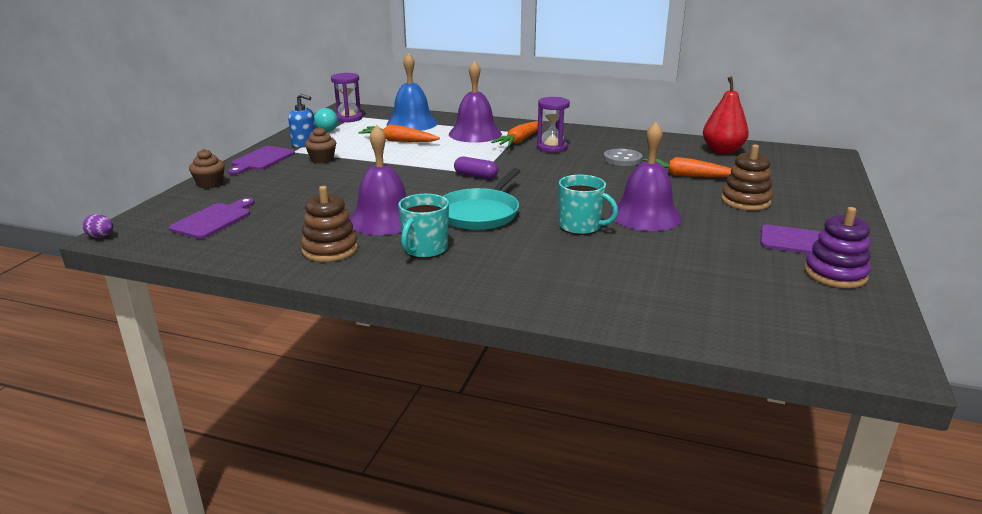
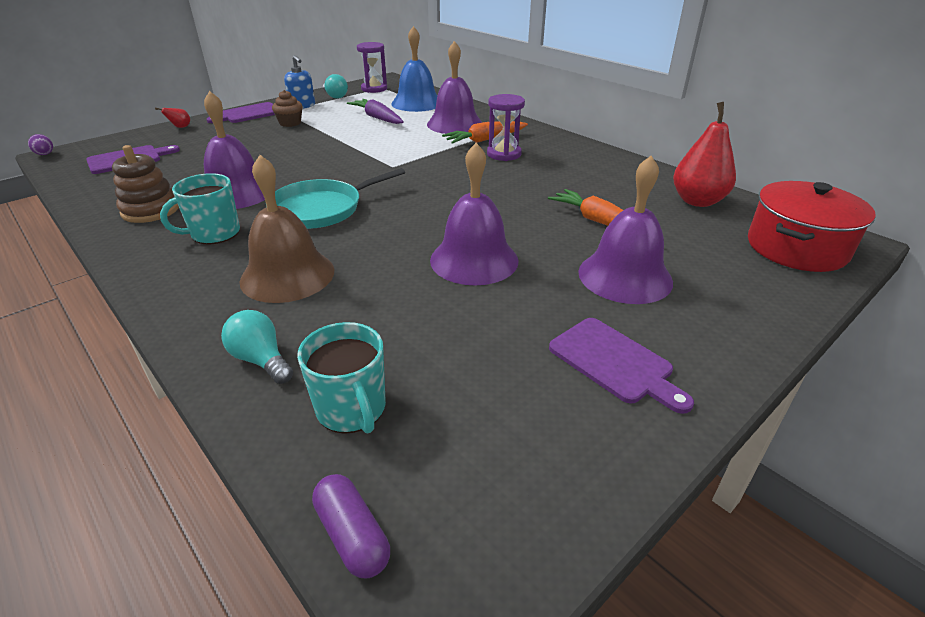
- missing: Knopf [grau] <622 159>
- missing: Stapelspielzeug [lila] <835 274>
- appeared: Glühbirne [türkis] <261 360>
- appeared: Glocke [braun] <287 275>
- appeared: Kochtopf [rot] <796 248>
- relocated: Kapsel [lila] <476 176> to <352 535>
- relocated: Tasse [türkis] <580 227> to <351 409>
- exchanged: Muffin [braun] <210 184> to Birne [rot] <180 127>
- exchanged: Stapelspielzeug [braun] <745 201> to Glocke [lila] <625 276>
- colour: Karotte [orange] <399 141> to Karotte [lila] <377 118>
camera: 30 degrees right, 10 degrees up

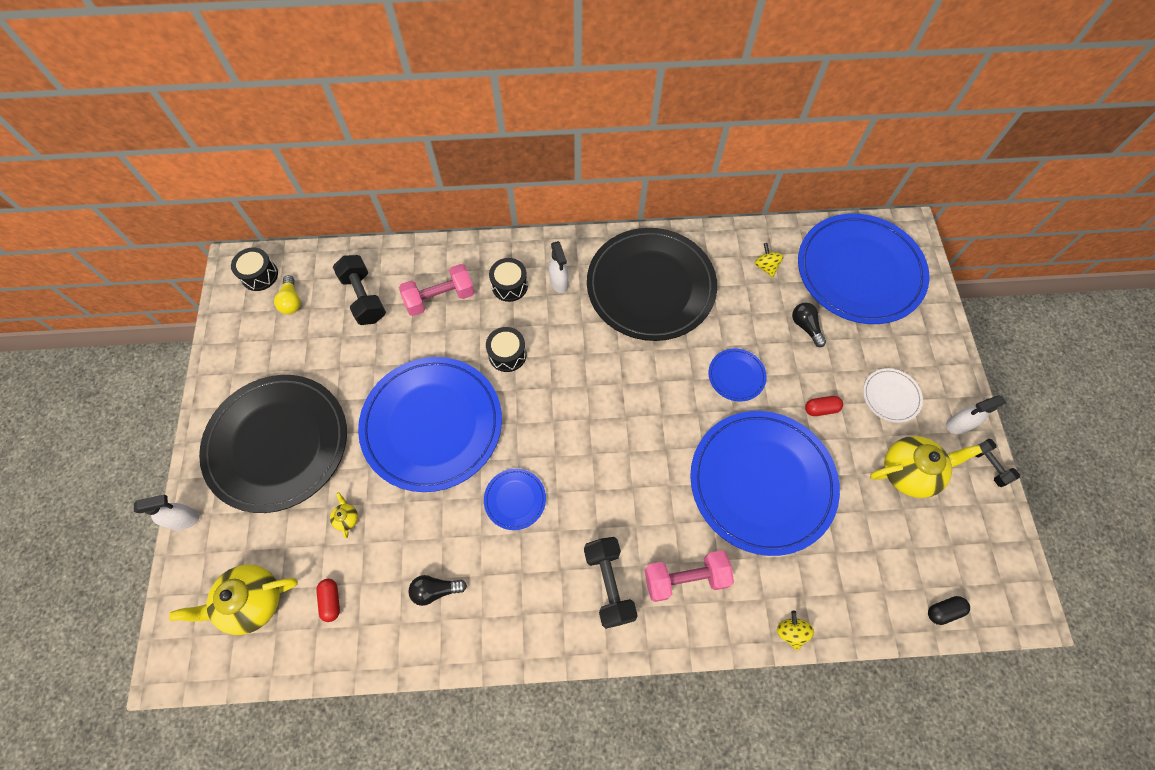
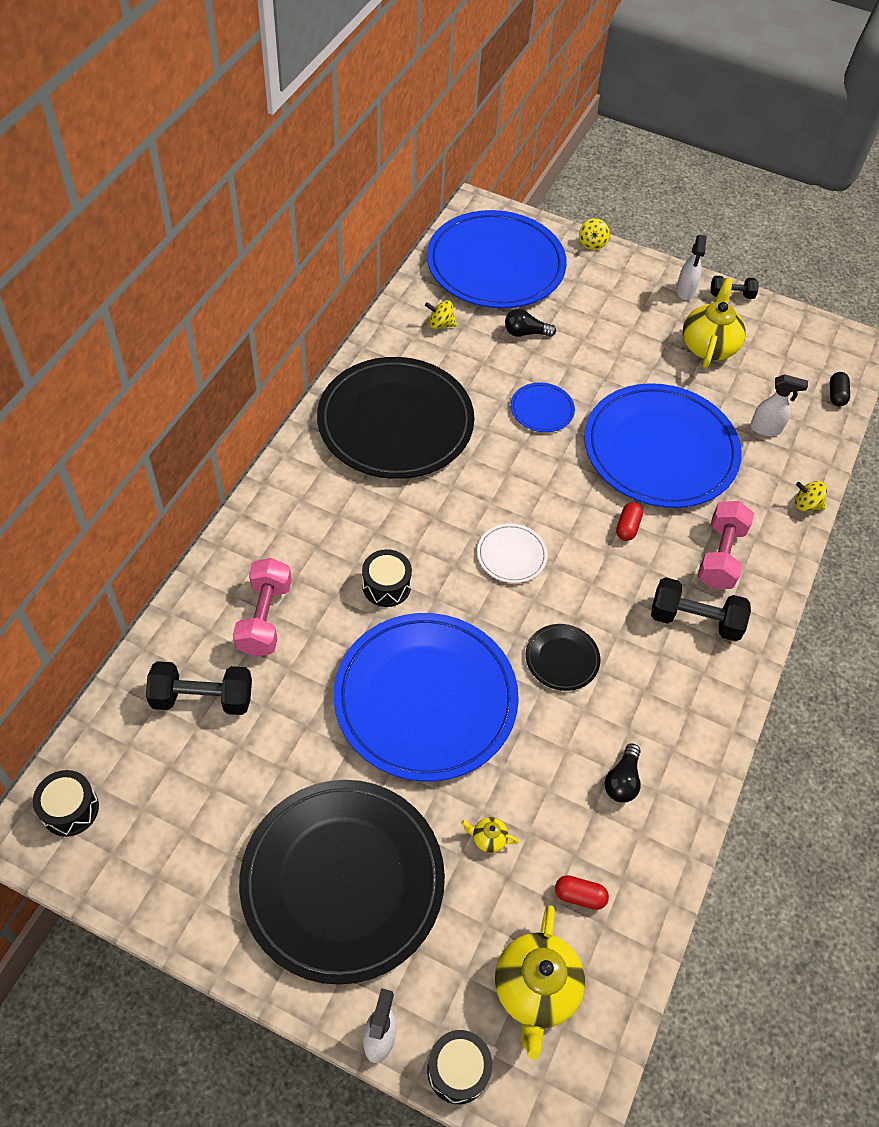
- missing: Glühbirne [gelb] <291 301>
- appeared: Kreisel [gelb] <592 243>
- relocated: Trommel [schwarz] <509 285> to <458 1070>
- relocated: Sprühflasche [weiß] <559 283> to <766 429>
- relocated: Kapsel [rot] <821 409> to <627 527>
- relocated: Teller [weiß] <891 396> to <511 555>
- colour: Teller [blau] <515 499> to Teller [schwarz] <562 659>
camera: 65 degrees left, 10 degrees down

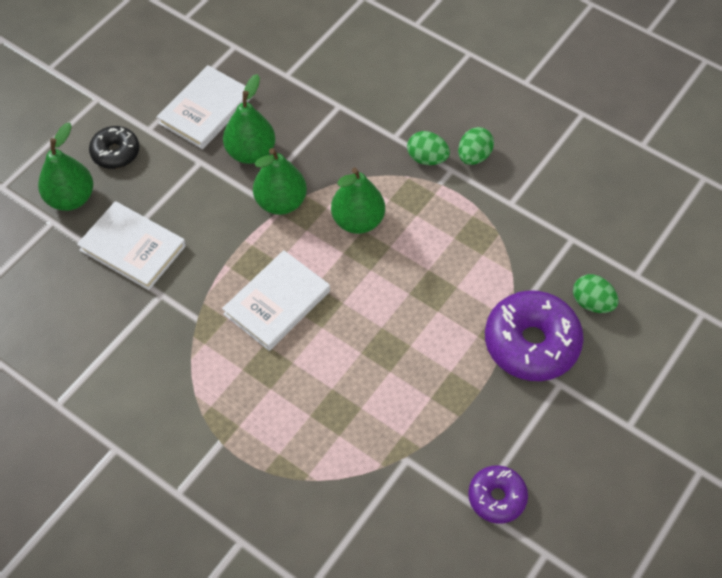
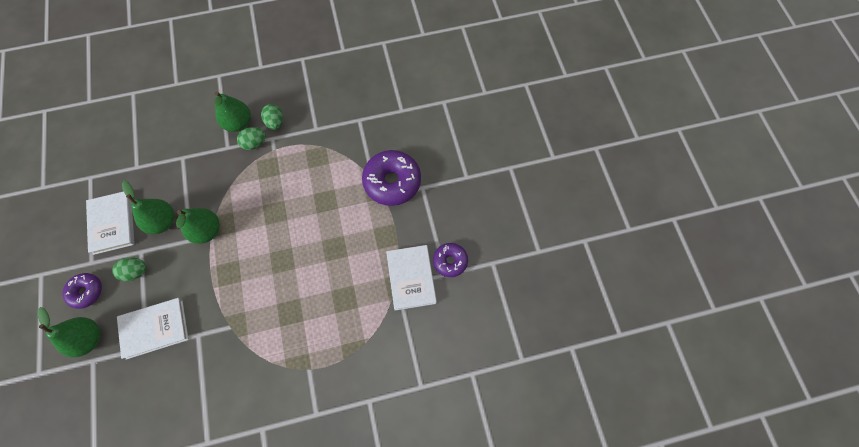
- relocated: Buch [weiß] <277 303> to <411 278>
- relocated: Birne [grün] <358 221> to <238 123>
- relocated: Ei [grün] <592 303> to <136 272>
- colour: Donut [schwarz] <115 152> to Donut [lila] <86 292>
camera: 50 degrees left, 10 degrees up

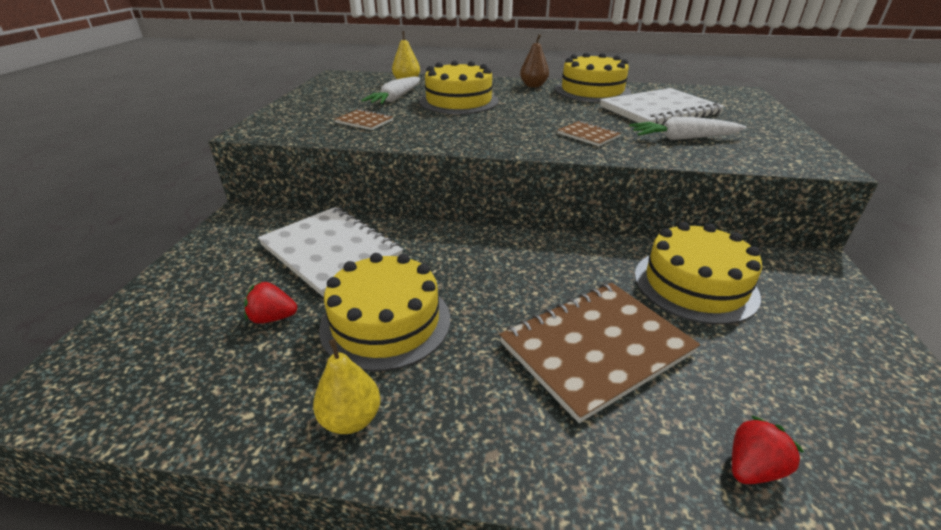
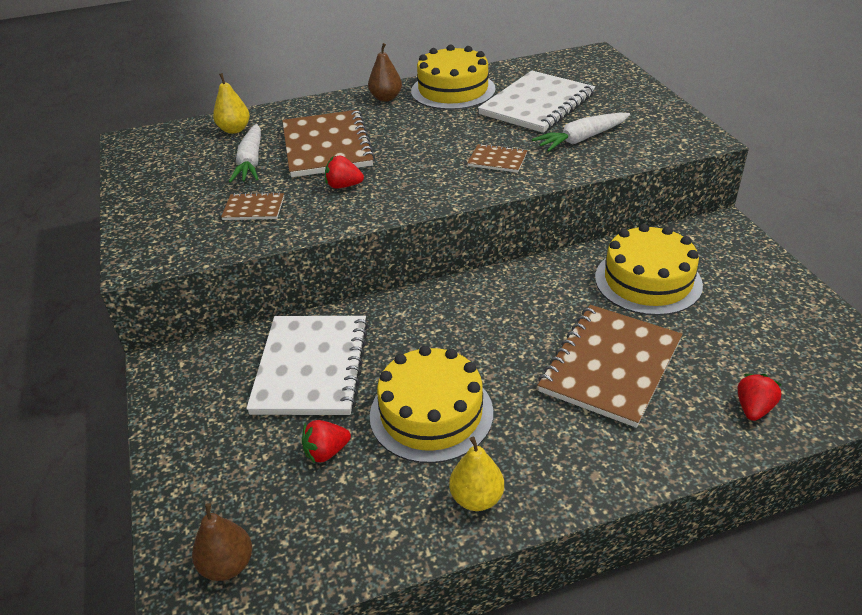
- appeared: Birne [braun] <227 565>
- appeared: Erdbeere [rot] <343 186>
- exchanged: Kuchen [gelb] <459 101> to Notizbuch [braun] <327 146>
- spun: Notizbuch [weiß] <331 251> = <311 367> 75 degrees clockwise
camera: 25 degrees left, 5 degrees up

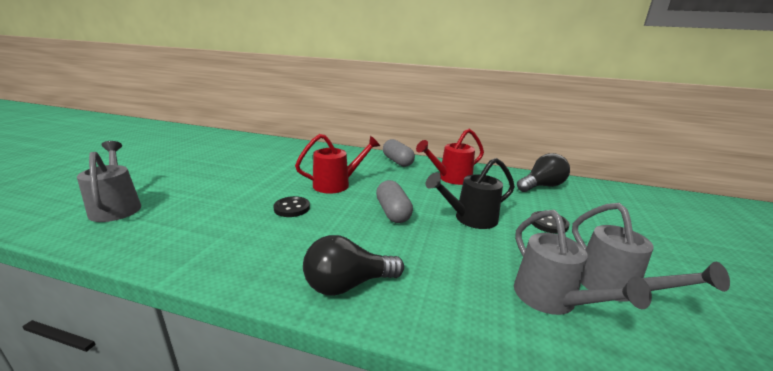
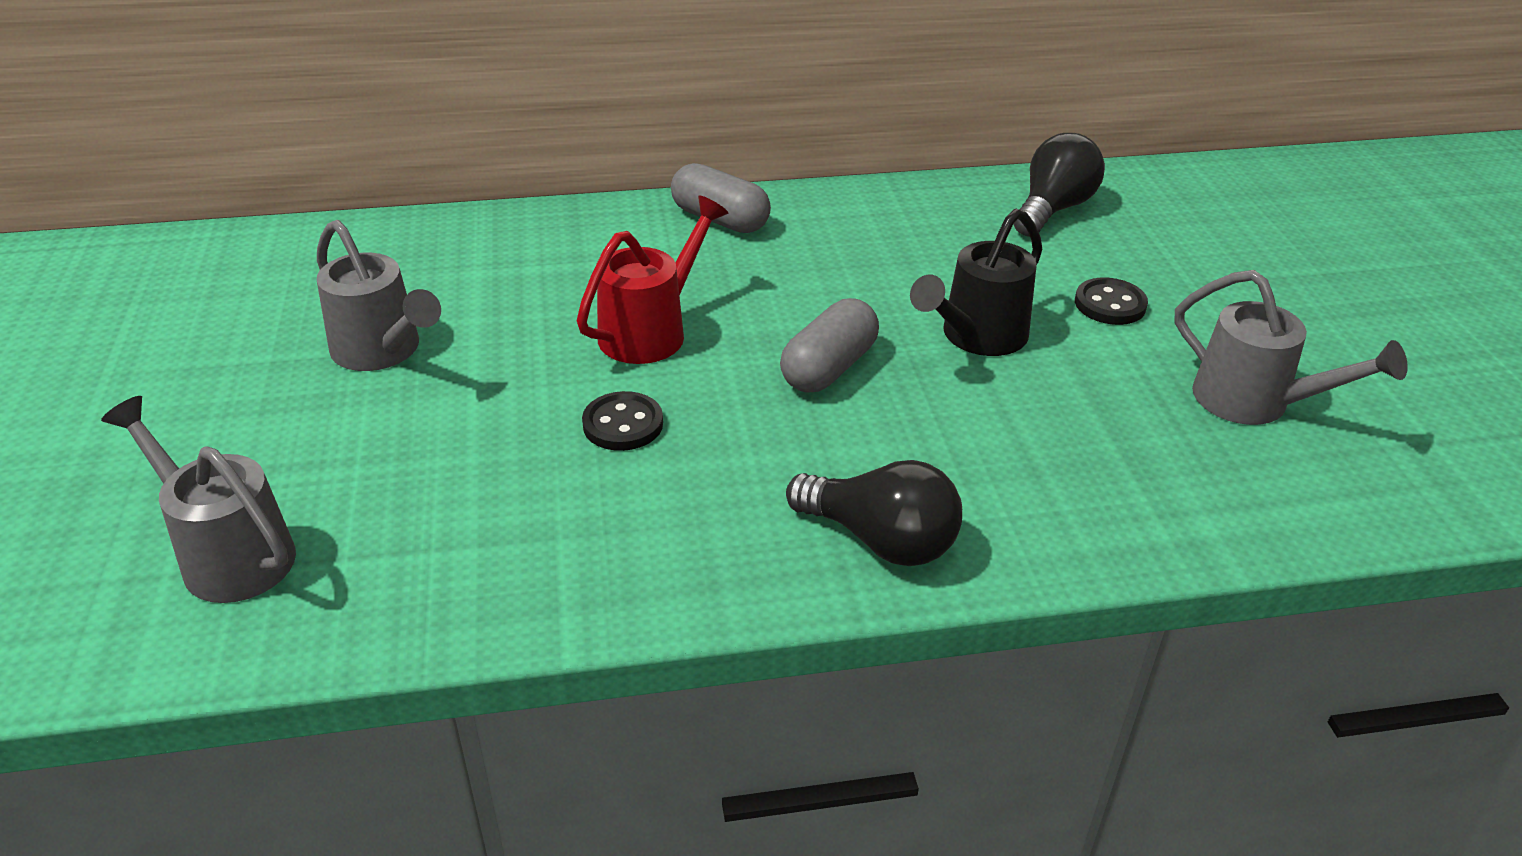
- missing: Gießkanne [rot] <450 178>
- relocated: Gießkanne [grau] <551 300> to <382 352>
- spun: Glühbirne [schwarz] <348 284> = <880 540> 105 degrees counterclockwise
- spun: Kapsel [grau] <393 212> = <829 368> 75 degrees clockwise
camera: 25 degrees left, 15 degrees up

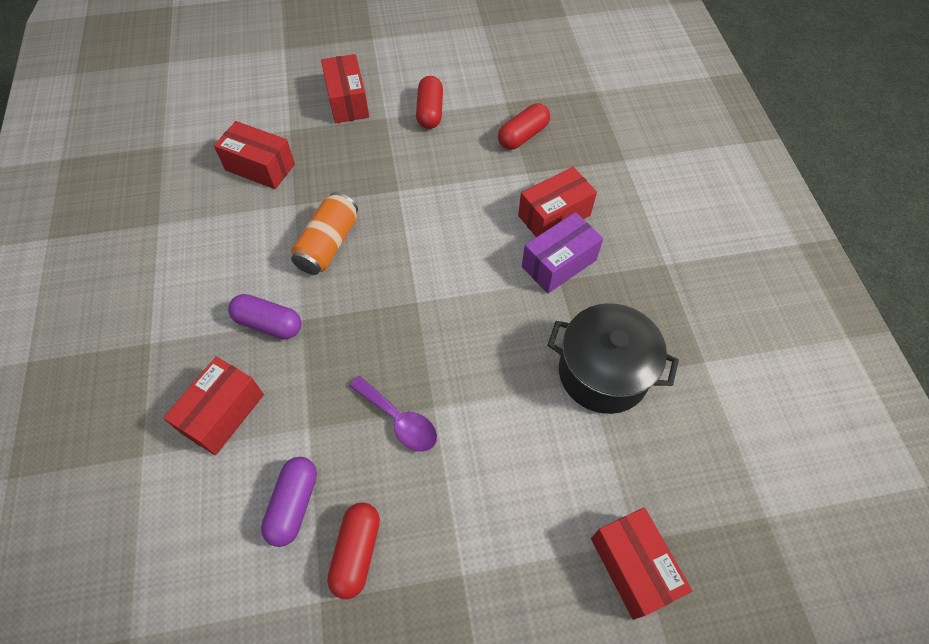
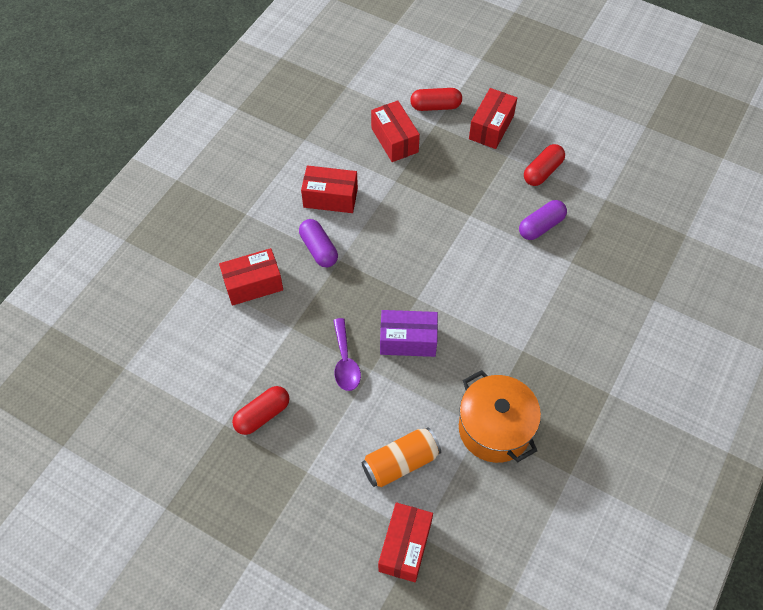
- relocated: Kapsel [lila] <293 504> to <541 226>
- relocated: Dose [orange] <328 244> to <400 463>
- relocated: Kapsel [rot] <523 136> to <435 106>
- relocated: Schachtel [rot] <554 215> to <330 198>
- relocated: Schachtel [lila] <559 263> to <408 340>
- colour: Kochtopf [schwarz] <603 373> to Kochtopf [orange] <494 428>
camera: 40 degrees right, 0 degrees up

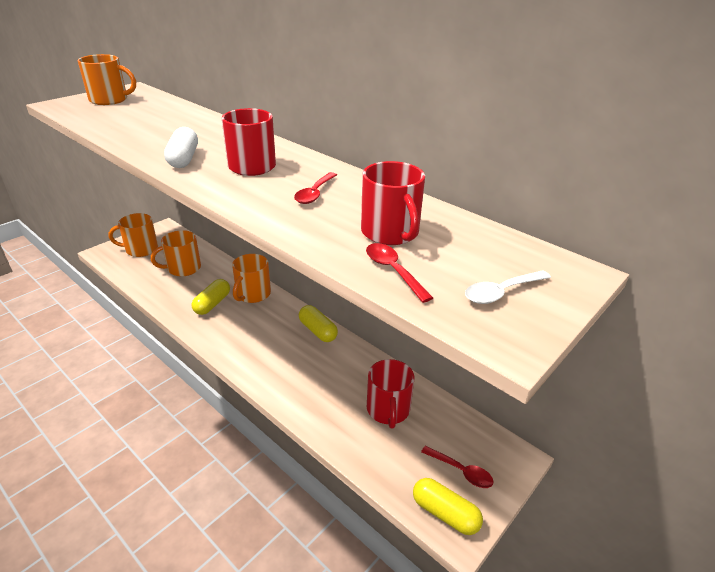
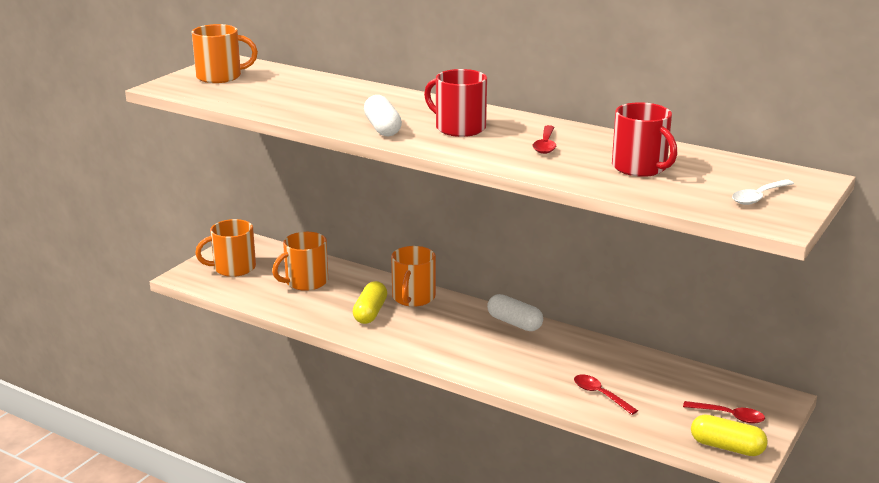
- missing: Tasse [rot] <388 409>
- relocated: Löffel [rot] <393 271> to <600 395>
- colour: Kapsel [gelb] <318 331> to Kapsel [weiß] <514 323>
camera: 10 degrees left, 10 degrees down

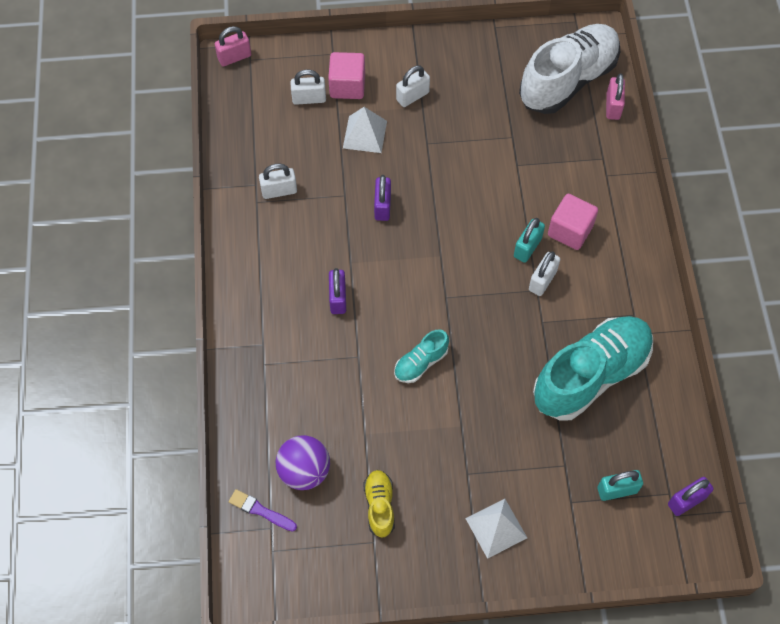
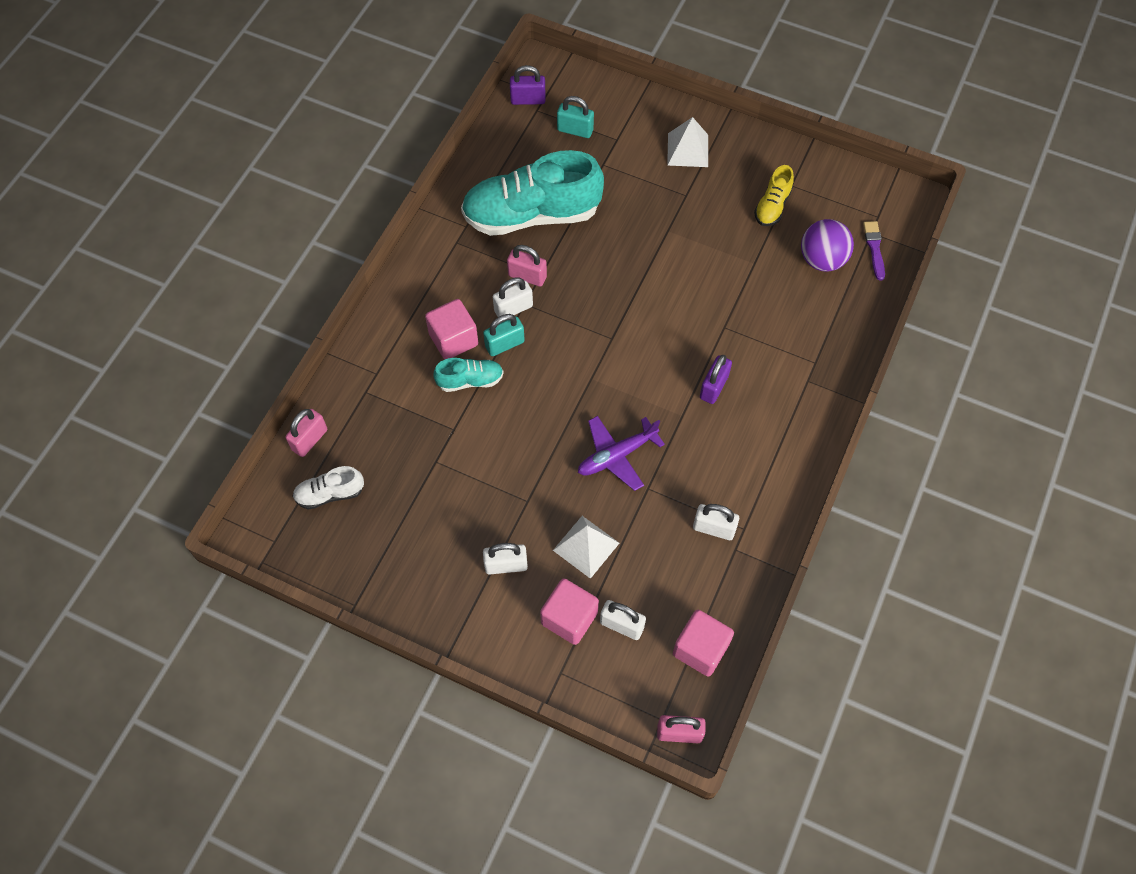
- appeared: Vorhängeschloss [rosa] <527 276>
- appeared: Kubus [rosa] <700 649>
- relocated: Schuh [türkis] <421 363> to <470 380>
- exchanged: Vorhängeschloss [lila] <382 206> to Flugzeug [lila] <616 456>
- spun: Pinsel [lila] <260 510> = <874 248> 150 degrees counterclockwise
- size: Schuh [weiß] <568 80> = <330 494> x0.45
camera: 150 degrees left, 0 degrees up

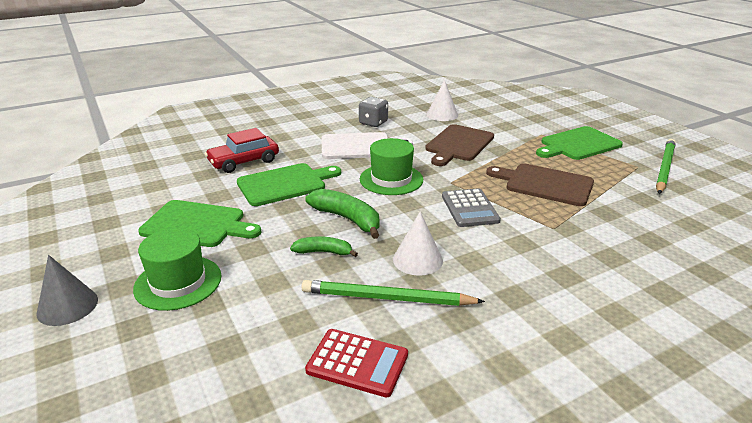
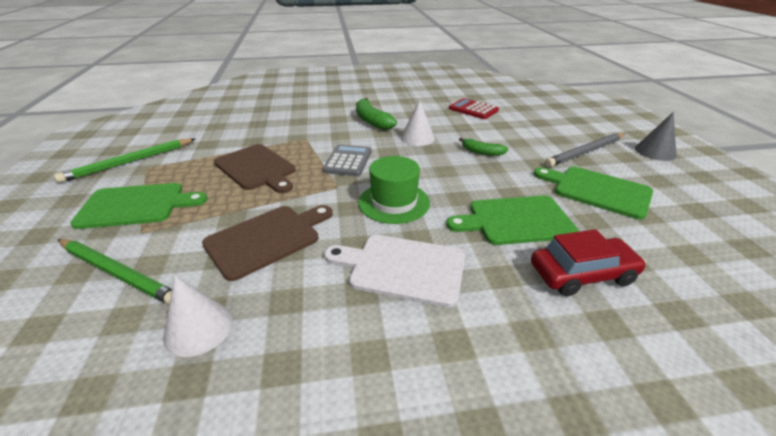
- missing: Spielwürfel [grau] <373 123>
- relocated: Bleistift [grün] <387 298> to <118 273>
- relocated: Banane [grün] <347 219> to <372 121>
- exchanged: Hut [grün] <178 282> to Bleistift [grau] <586 152>
camera: 160 degrees left, 5 degrees up

